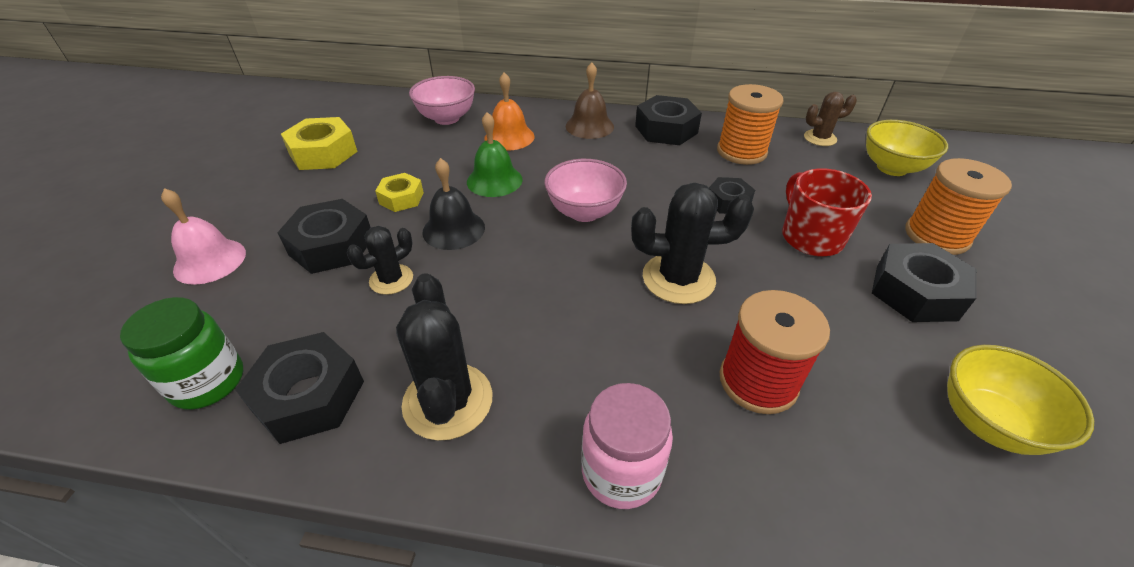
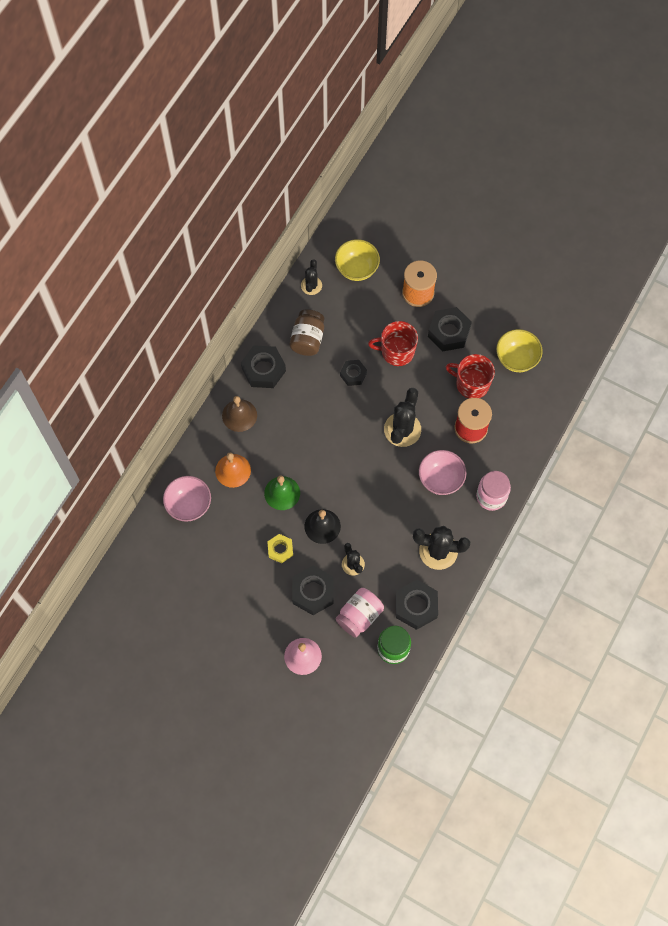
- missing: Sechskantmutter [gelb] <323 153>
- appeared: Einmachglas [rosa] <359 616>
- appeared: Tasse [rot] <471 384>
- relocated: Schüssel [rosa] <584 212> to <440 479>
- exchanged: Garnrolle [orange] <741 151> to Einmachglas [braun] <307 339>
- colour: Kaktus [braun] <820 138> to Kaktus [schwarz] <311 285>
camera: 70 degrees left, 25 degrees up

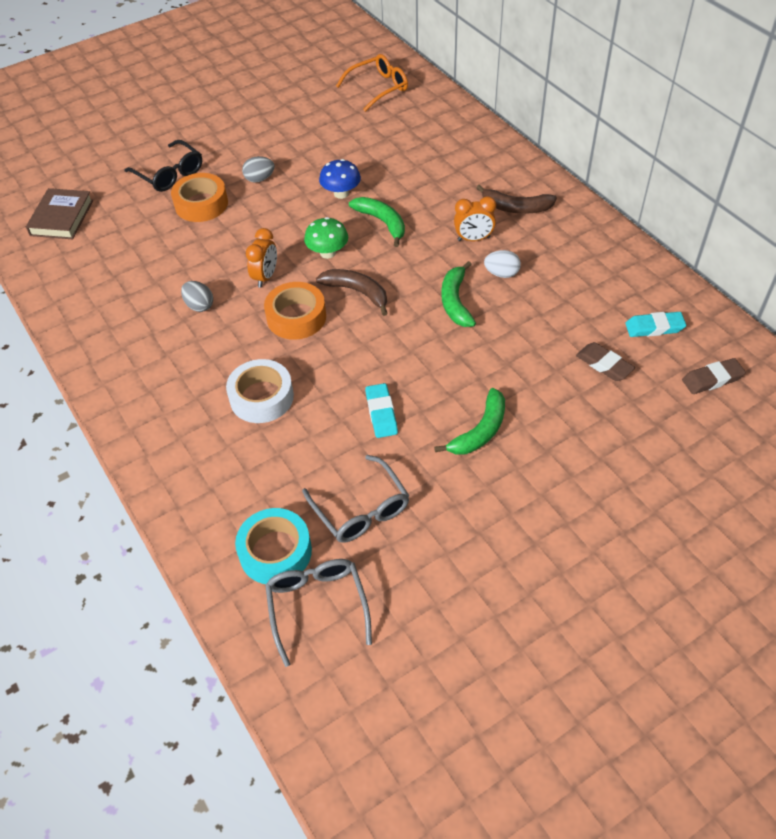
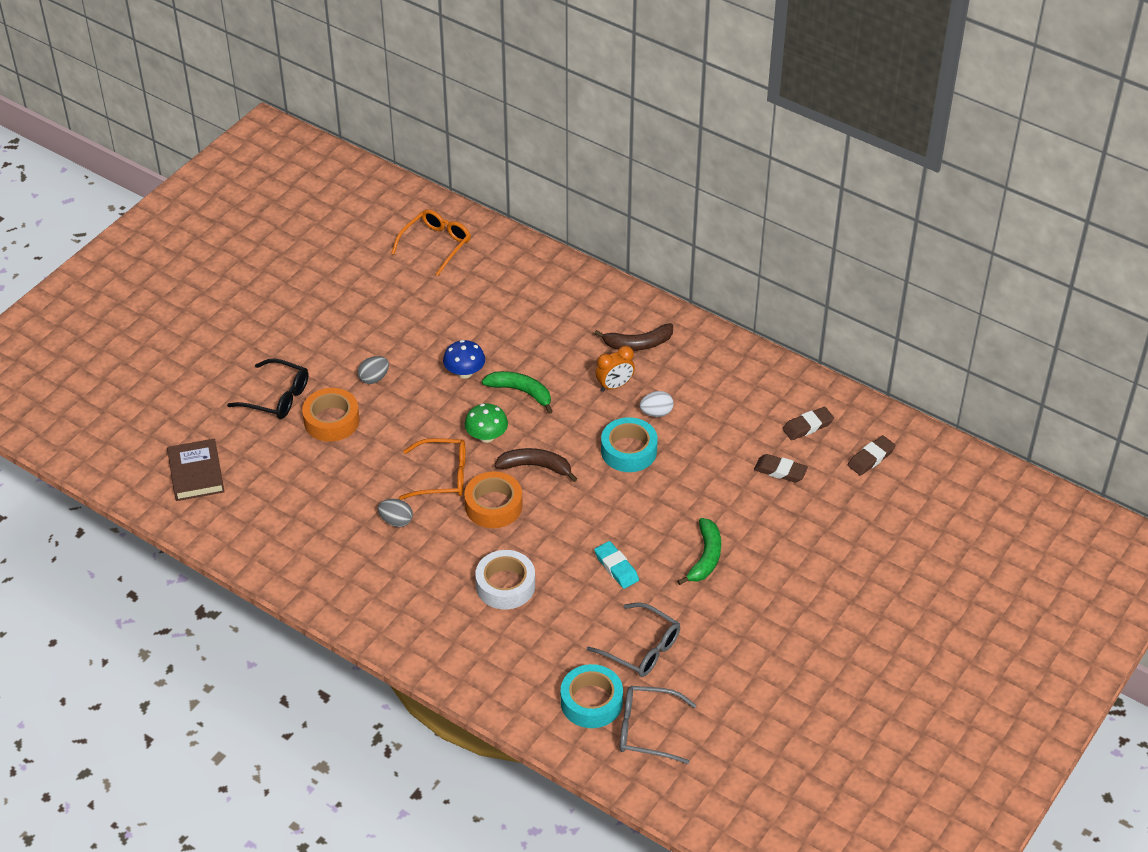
- exchanged: Wecker [orange] <265 277> to Brille [orange] <442 476>
- exchanged: Banane [grün] <455 302> to Klebeband [türkis] <629 451>
- colour: Radiergummi [türkis] <654 327> to Radiergummi [braun] <807 426>
- spun: Brille [grau] <317 607> = <648 730> 45 degrees counterclockwise
camera: 25 degrees left, 5 degrees down

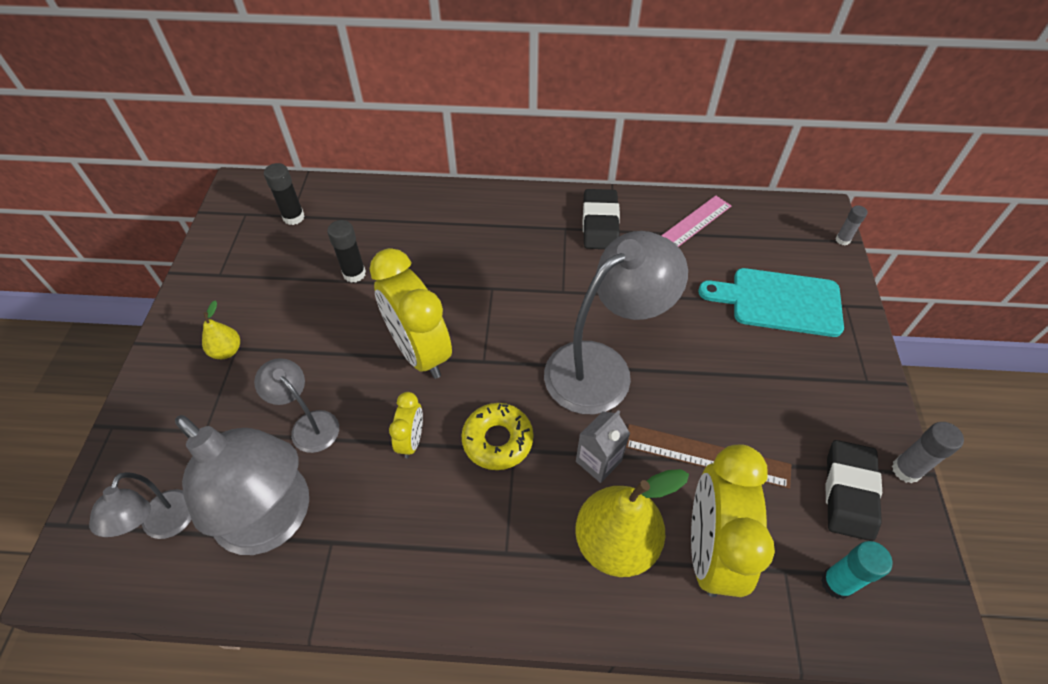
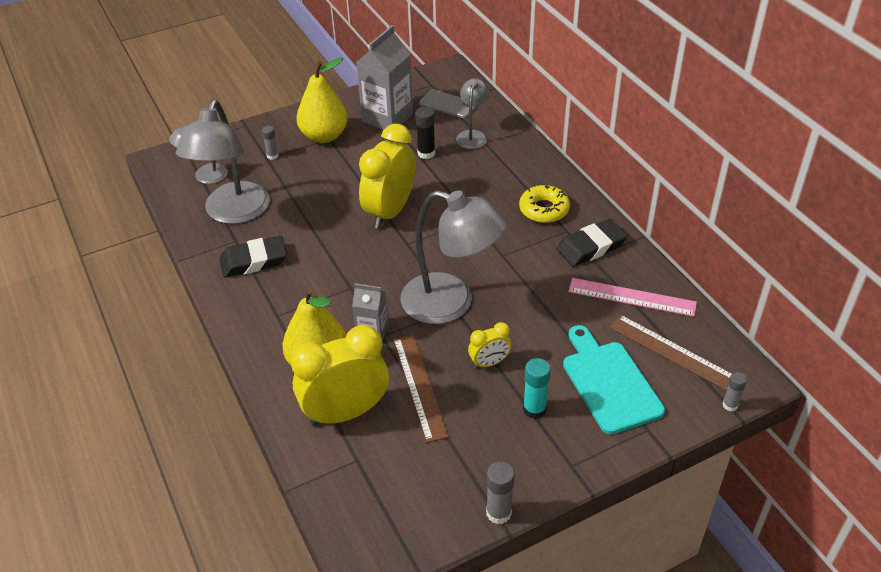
- appeared: Klebestift [grau] <272 156>
- appeared: Getränkekarton [grau] <387 118>
- appeared: Lineal [braun] <671 352>
- relocated: Lampe [grau] <309 424> to <472 135>
- relocated: Wecker [gelb] <411 440> to <489 363>
- relocated: Donut [gelb] <497 440> to <544 209>
- relocated: Klebestift [türkis] <836 583> to <534 409>
- relocated: Radiergummi [schwarz] <849 492> to <254 261>
- exchanged: Klebestift [schwarz] <294 217> to Handy [grau] <448 104>
- size: Birne [gelb] <227 351> = <324 136> x2.03
camera: 60 degrees right, 10 degrees down

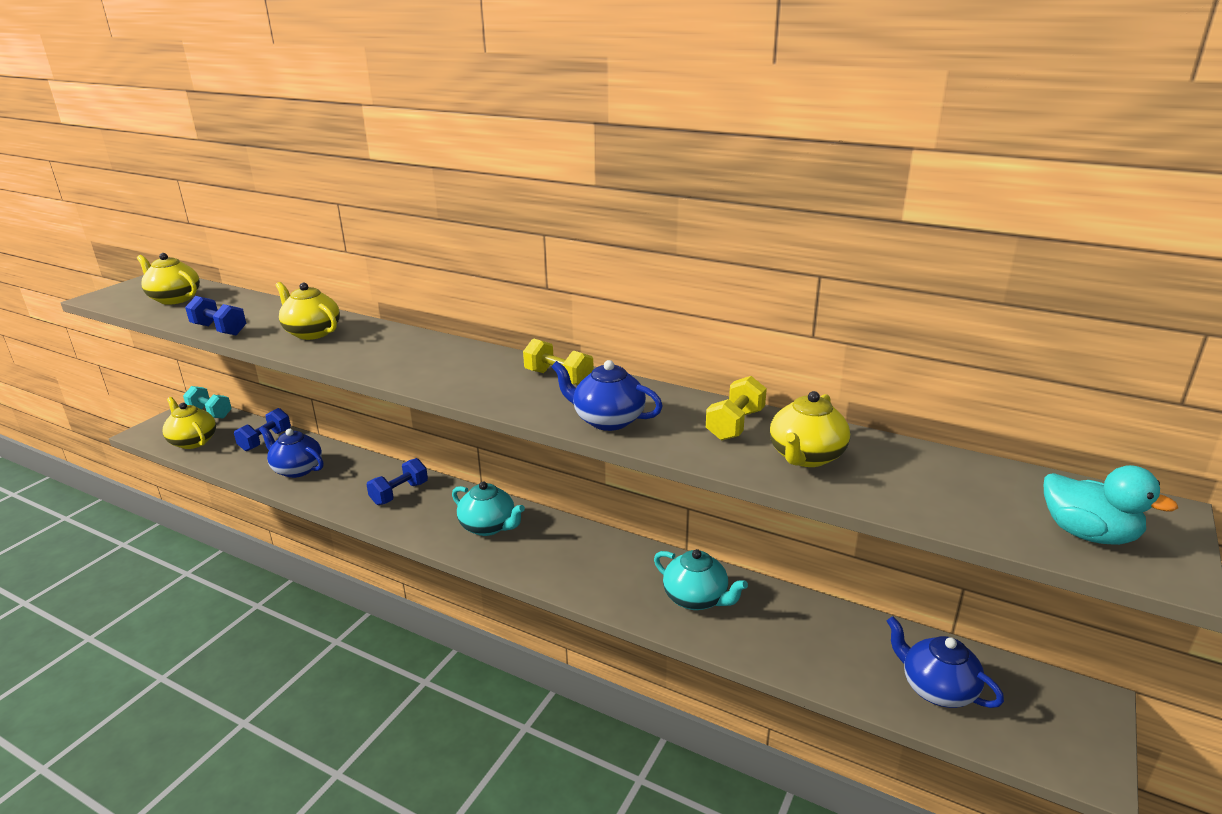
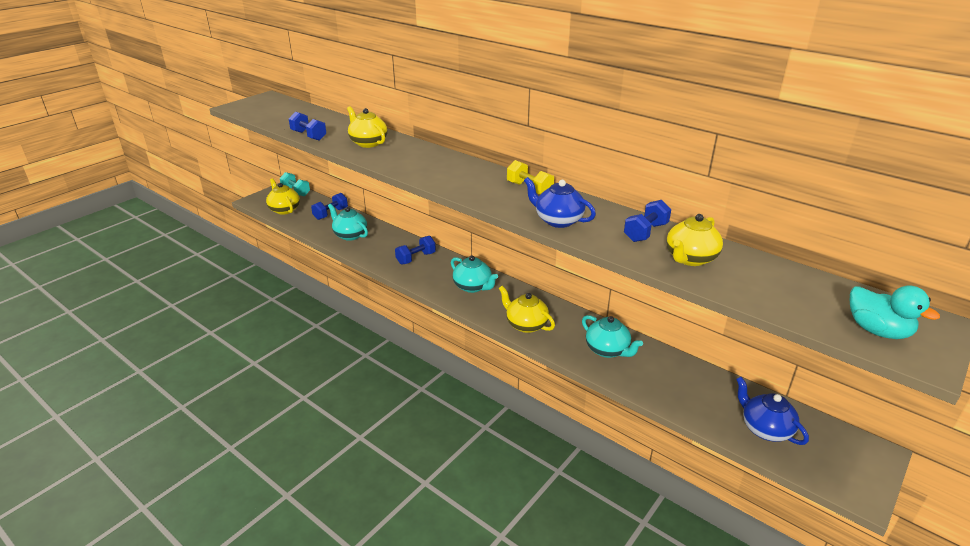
- relocated: Teekanne [gelb] <174 299> to <526 325>
- colour: Teekanne [blau] <297 469> to Teekanne [türkis] <350 235>
- colour: Hantel [gelb] <735 425> to Hantel [blau] <645 232>
camera: 10 degrees right, 5 degrees up

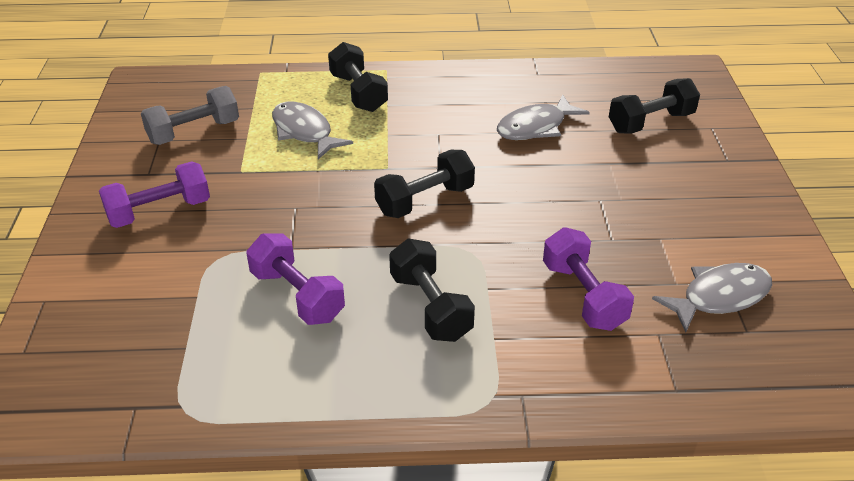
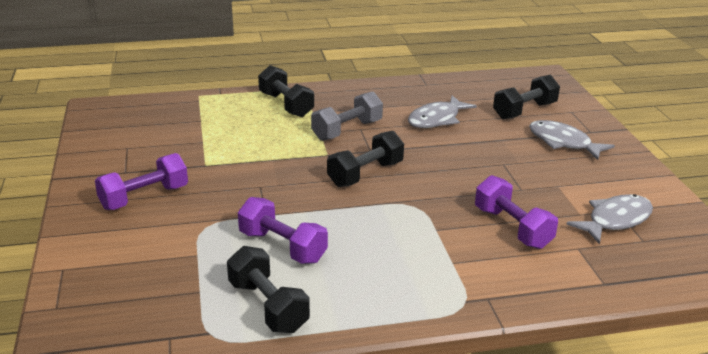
- relocated: Hantel [grau] <194 132> to <347 130>
- relocated: Fisch [grau] <304 132> to <563 142>
- relocated: Hantel [schwarz] <430 307> to <268 306>
camera: 10 degrees left, 10 degrees down

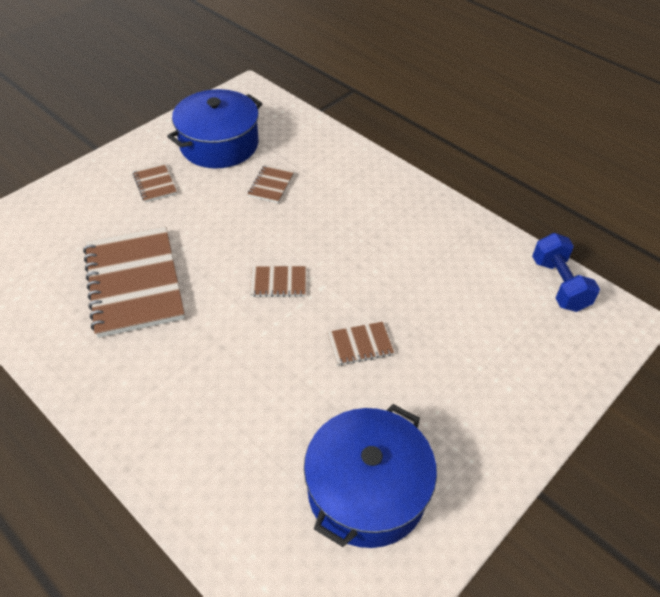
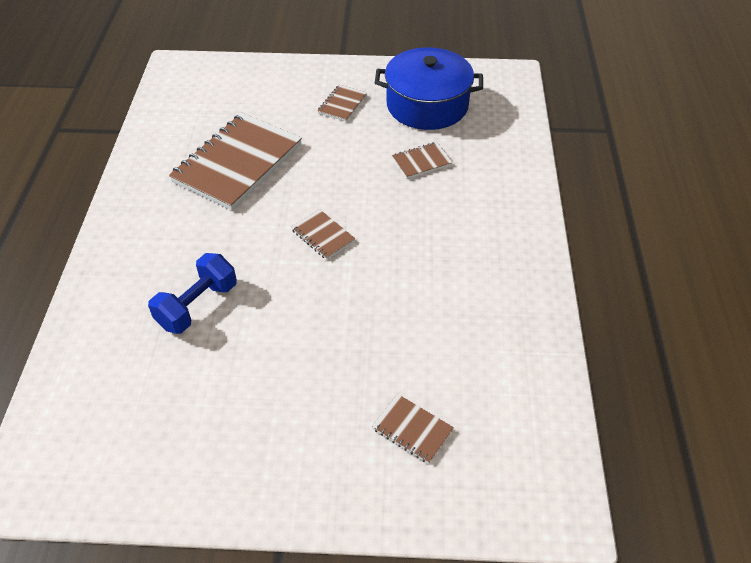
- missing: Kochtopf [blau] <367 490>
- relocated: Notizbuch [braun] <360 345> to <412 429>
- relocated: Hantel [blau] <559 285> to <197 306>
camera: 50 degrees right, 0 degrees up

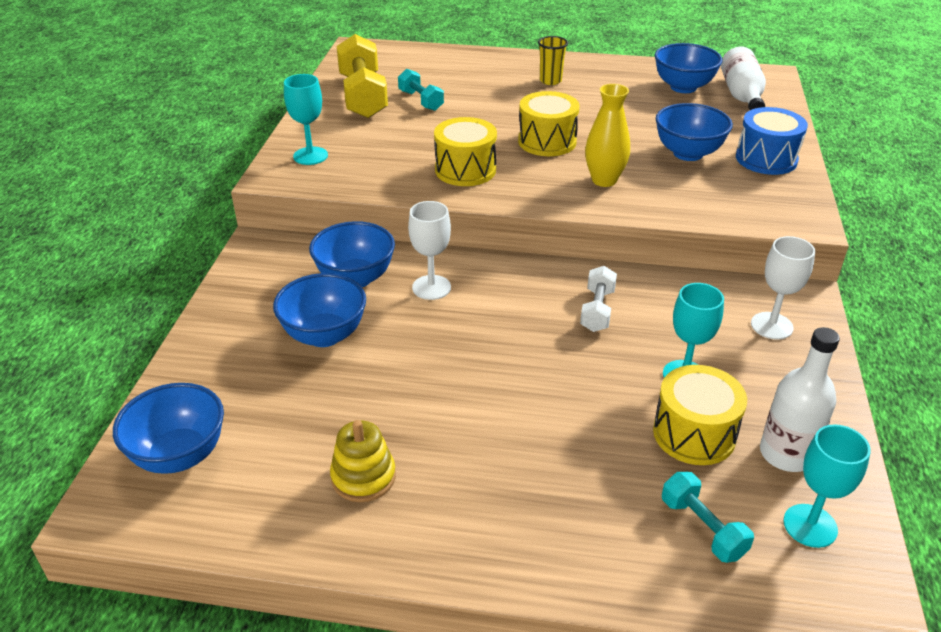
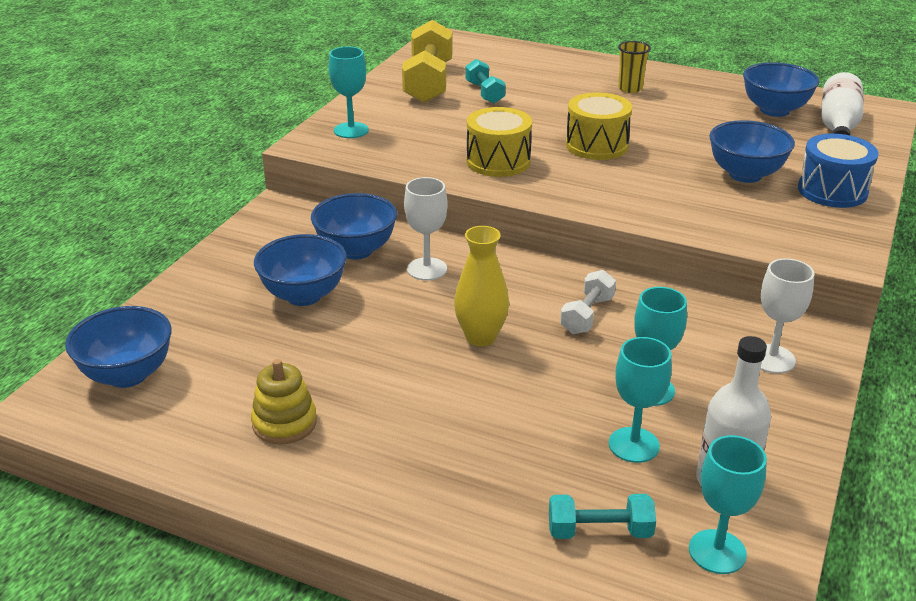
- relocated: Vase [gelb] <604 180> to <481 337>
- exchanged: Trommel [gelb] <694 434> to Kelch [türkis] <633 445>
- spun: Hantel [türkis] <702 528> = <599 531> 75 degrees counterclockwise
camera: 15 degrees right, 5 degrees down

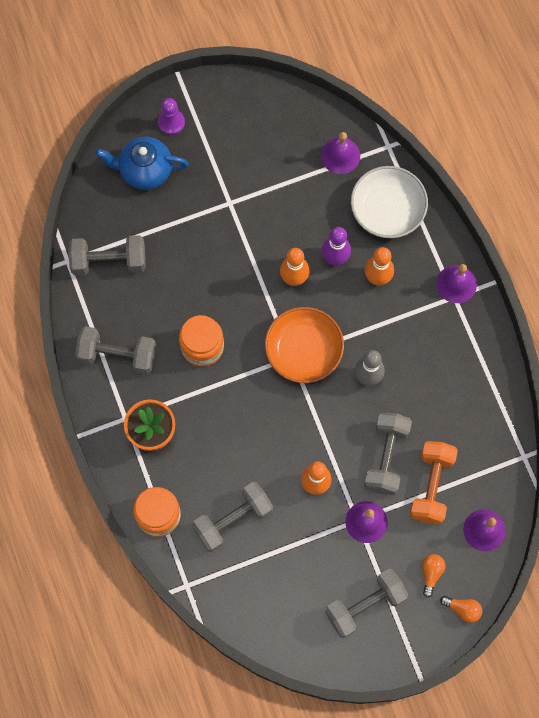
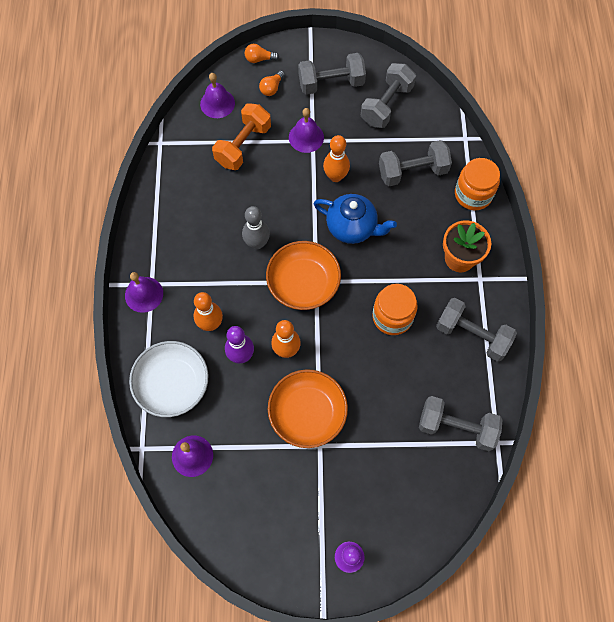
- appeared: Schüssel [orange] <307 413>
- relocated: Teekanne [blau] <145 170> to <352 227>
- relocated: Hantel [grau] <386 457> to <386 105>
- spun: Glühbirne [orange] <463 609> = <259 59> 45 degrees counterclockwise
camera: 160 degrees left, 5 degrees down

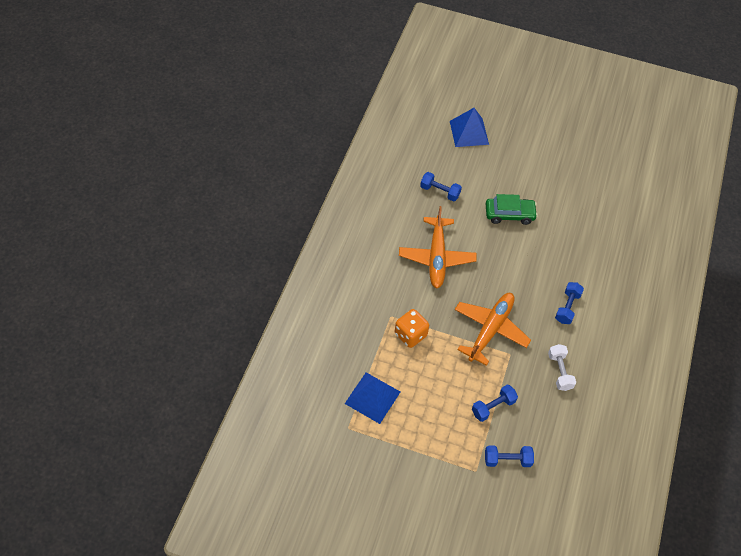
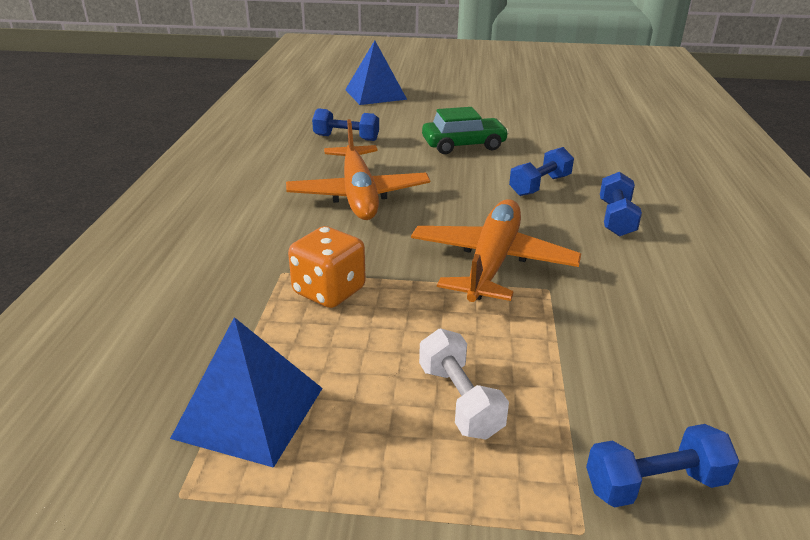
- relocated: Hantel [blau] <493 407> to <540 185>
- relocated: Hantel [weiß] <559 371> to <459 401>
camera: 10 degrees left, 25 degrees down

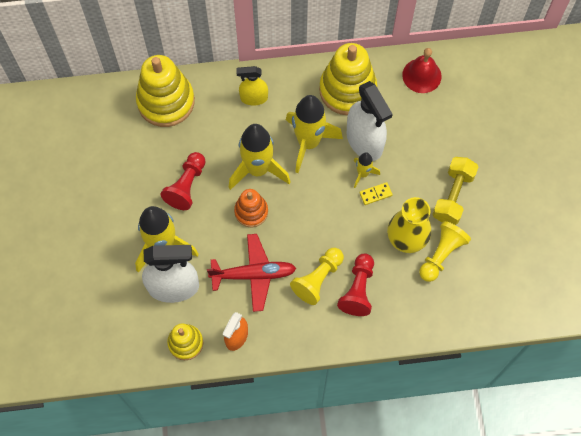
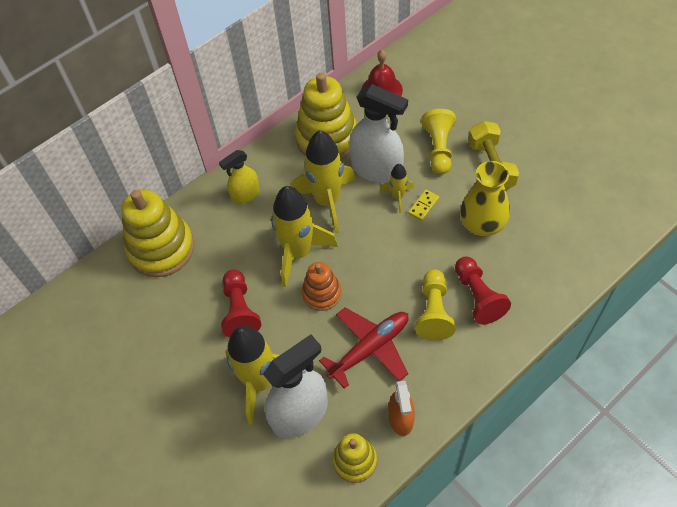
- relocated: Bauer [gelb] <441 255> to <438 149>
camera: 30 degrees left, 10 degrees down

